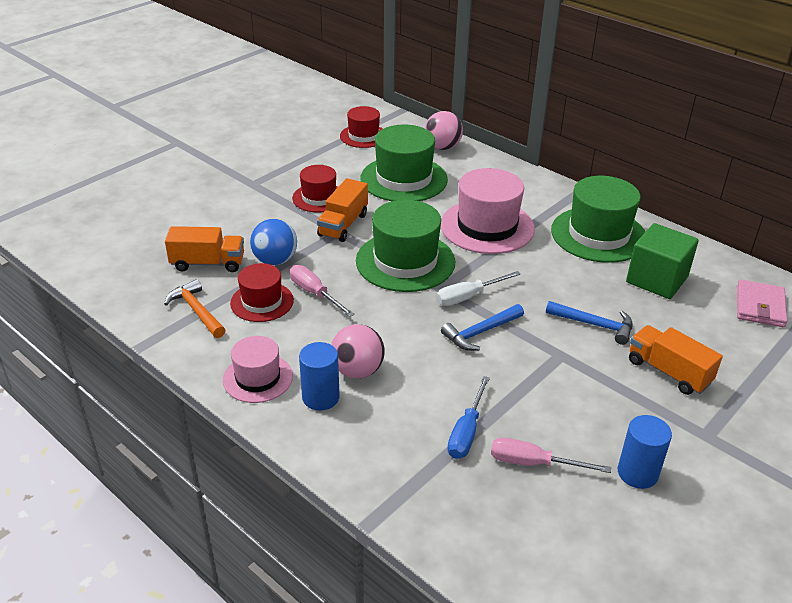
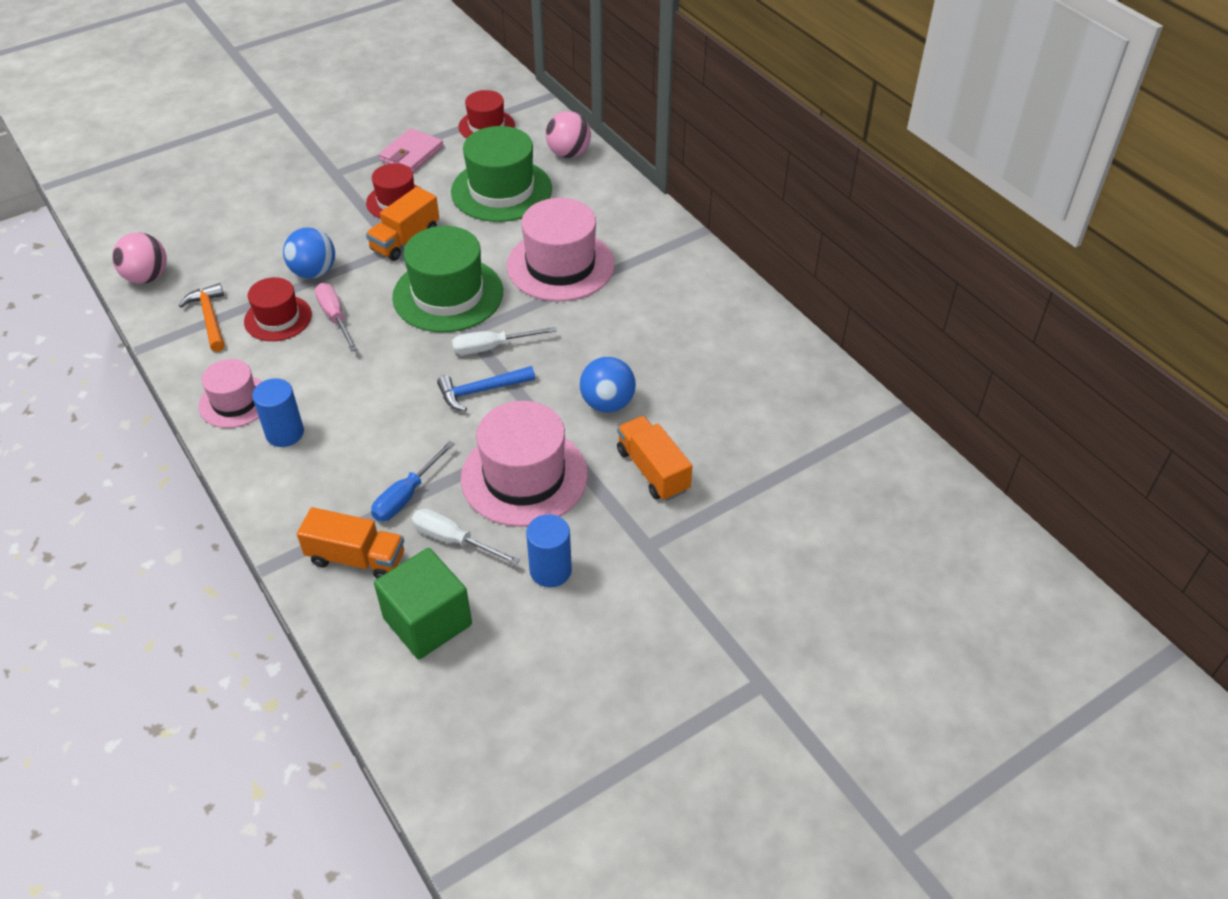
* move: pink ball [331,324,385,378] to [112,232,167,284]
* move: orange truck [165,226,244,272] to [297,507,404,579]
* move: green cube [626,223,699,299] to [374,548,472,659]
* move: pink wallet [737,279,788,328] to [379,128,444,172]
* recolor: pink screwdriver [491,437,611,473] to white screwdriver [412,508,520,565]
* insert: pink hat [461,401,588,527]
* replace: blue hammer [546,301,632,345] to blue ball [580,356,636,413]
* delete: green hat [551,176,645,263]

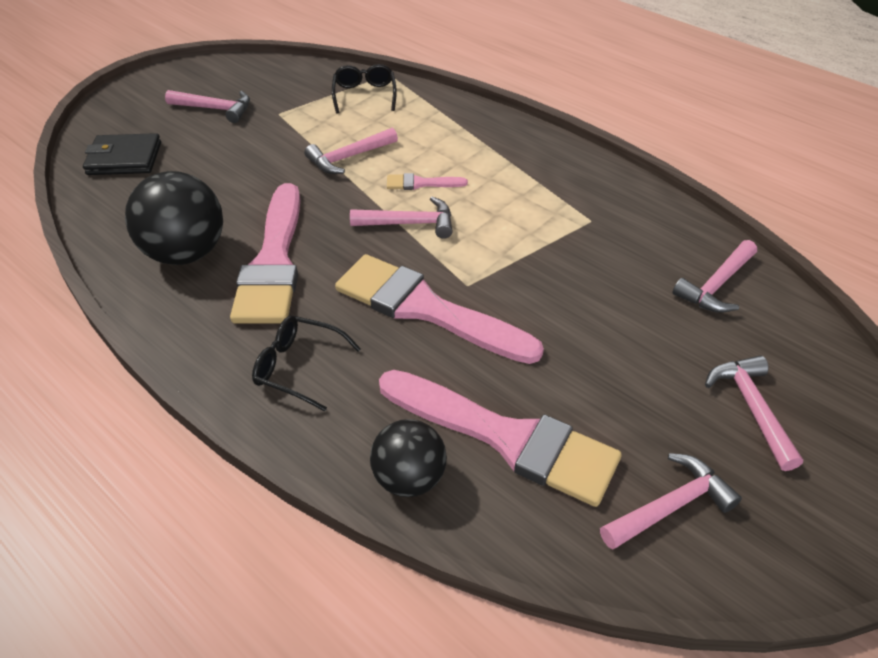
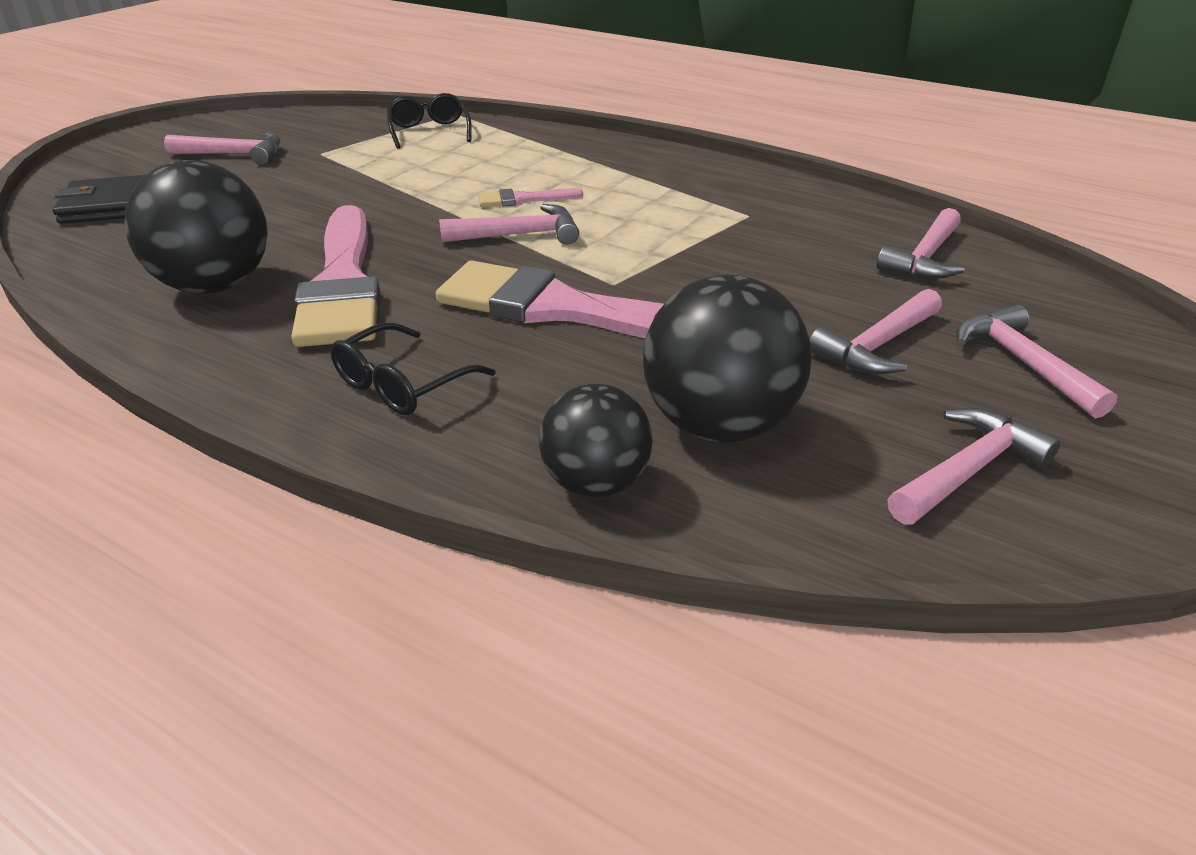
* rotate: black glasses [252,315,361,411] = [330,323,496,415] 60 degrees counterclockwise
* replace: pink brush [379,370,622,507] to black ball [643,275,812,443]
* move: pink hammer [305,128,398,174] to [809,289,942,374]

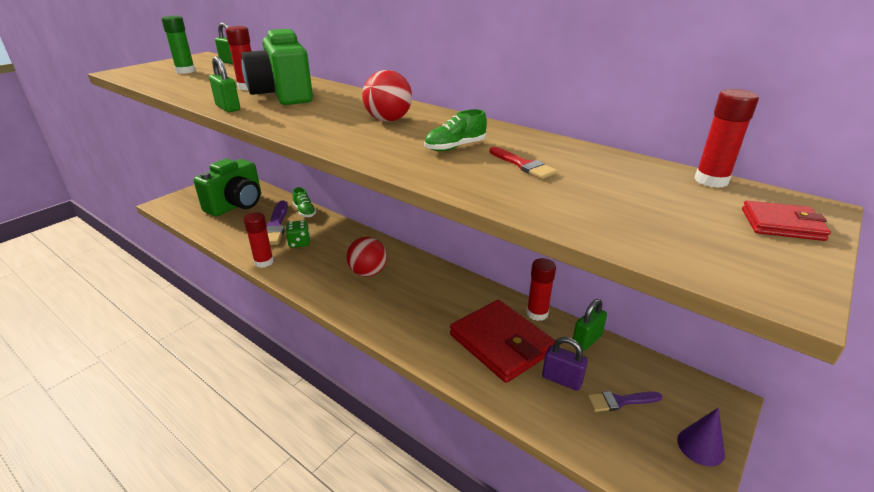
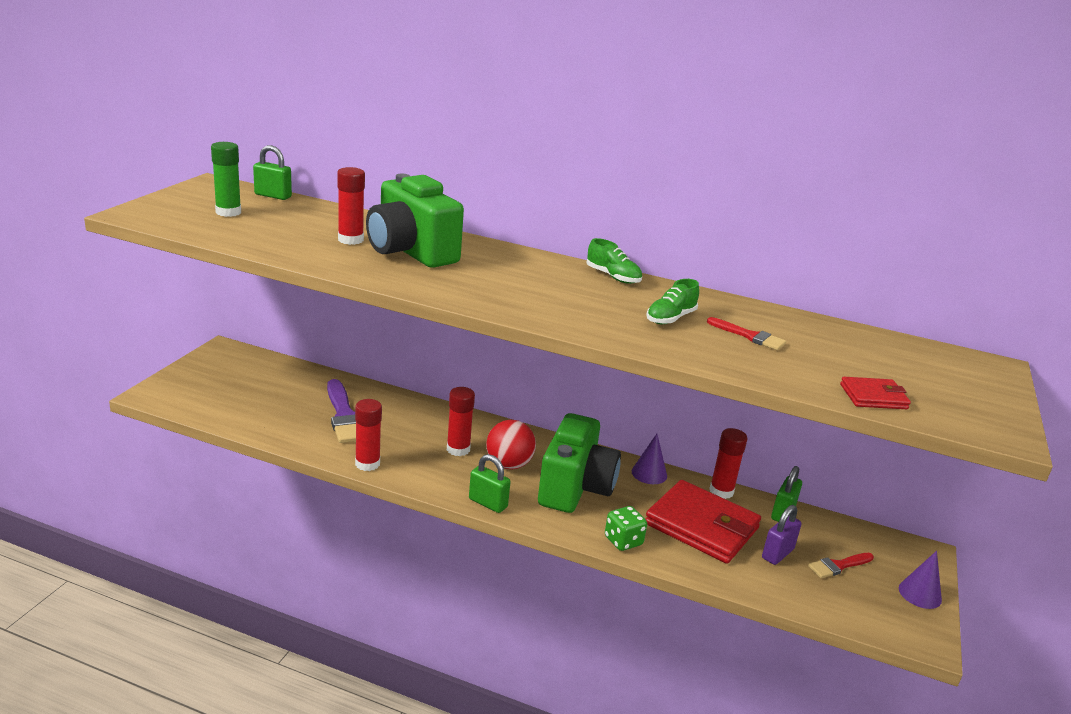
* move: red glue stick [694,89,759,188] to [447,387,475,456]
* move: green padlock [209,56,240,112] to [469,454,510,513]
* move: green camera [193,159,261,216] to [538,413,621,513]
* move: green shoe [292,187,316,217] to [587,238,642,284]
* move: green dice [285,220,310,248] to [605,506,647,551]
* insert: purple cone [632,434,667,484]
* rotate: purple padlock [542,337,588,391] = [762,505,802,565] 60 degrees counterclockwise
* recolor: purple brush [587,391,662,412] to red brush [808,553,874,578]
* move: red wallet [742,201,831,241] to [840,377,911,409]
* delete: red ball [362,70,412,122]

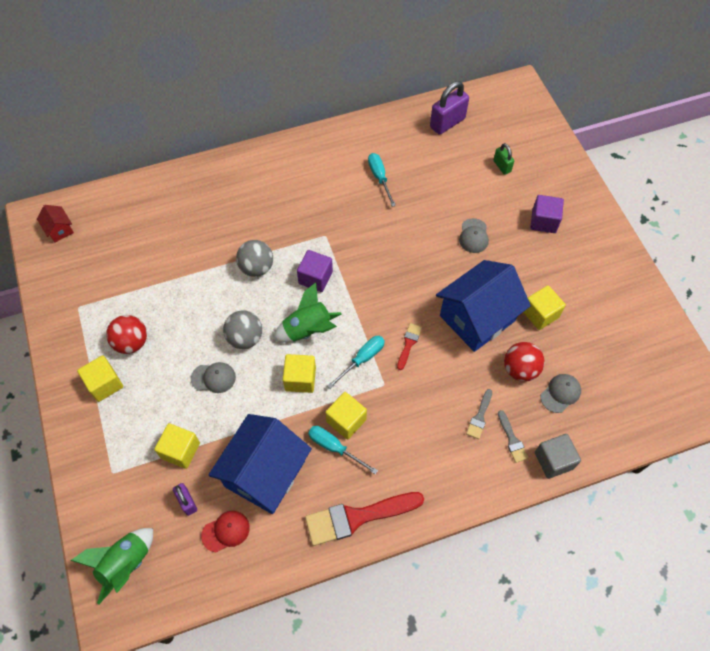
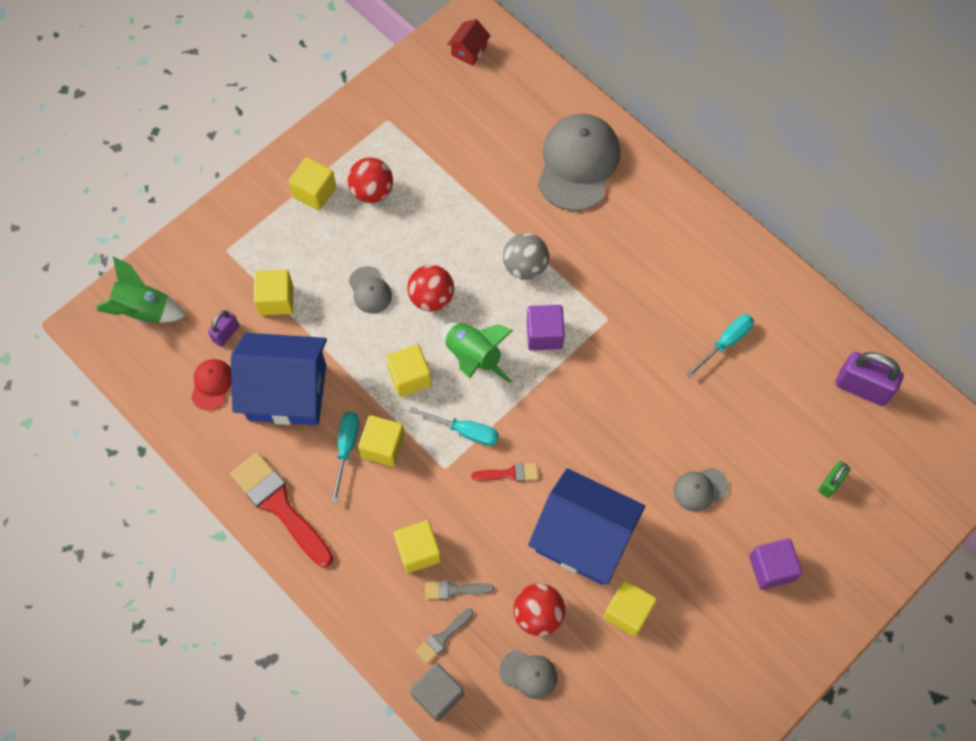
* rotate: red cap [201,511,250,553] = [191,359,231,410] 120 degrees counterclockwise
* insert: yellow cube [394,520,441,573]
* recolor: grey ball [223,310,262,349] to red ball [407,265,454,312]
* insert: grey cap [538,114,620,211]

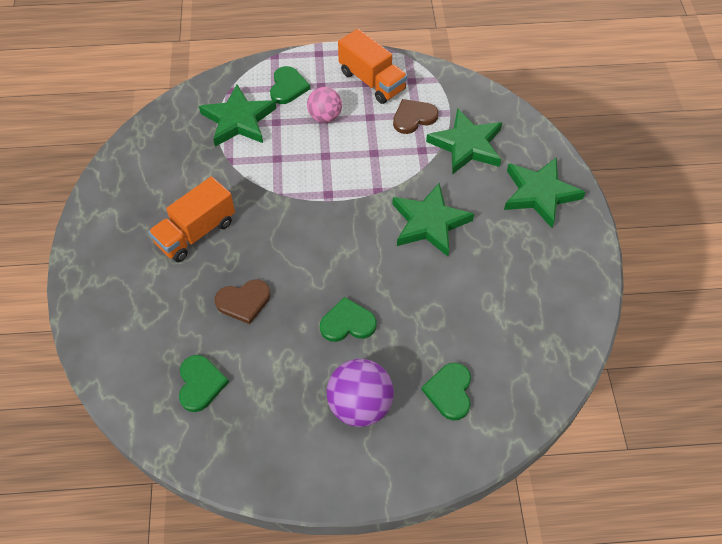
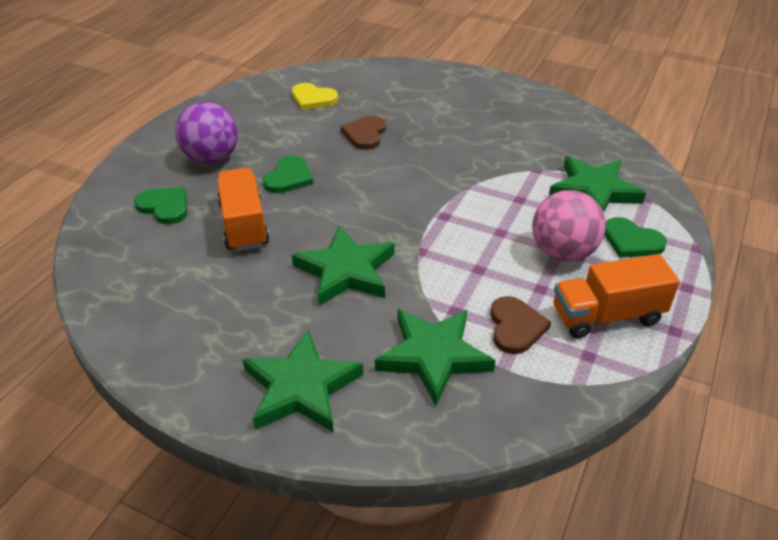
* move: orange truck [148,176,235,262] to [217,168,269,252]
* recolor: green heart [179,355,229,412] to yellow heart [292,83,338,110]
* resize: pink ball [307,87,342,123] = [532,190,606,262] x1.51

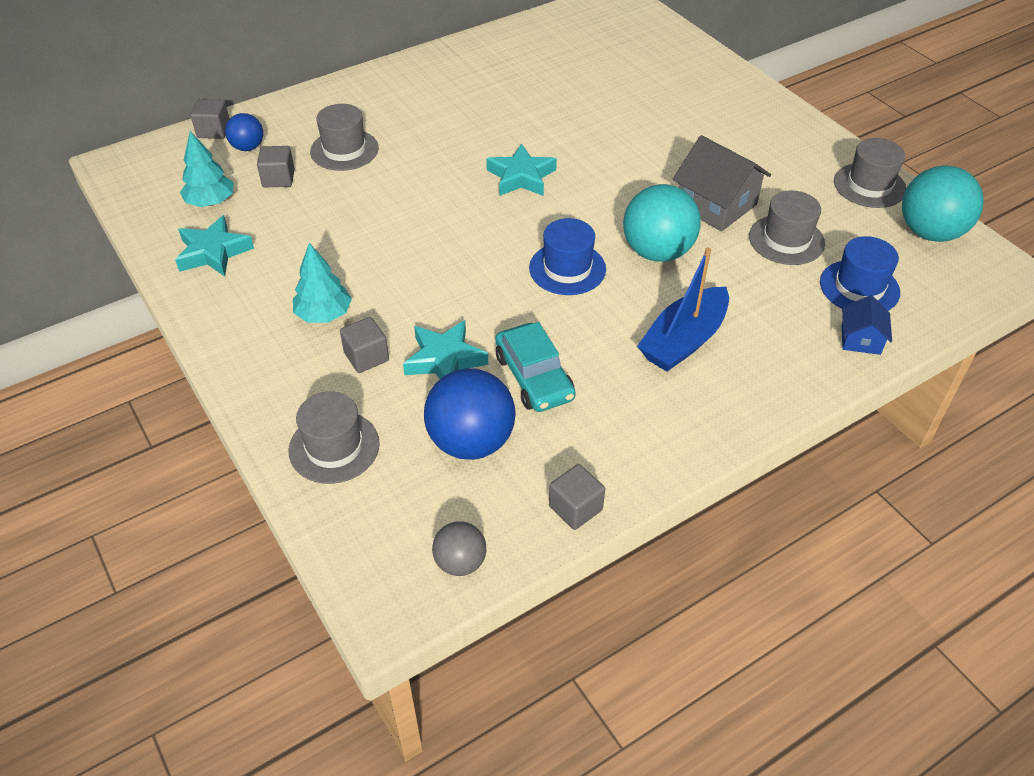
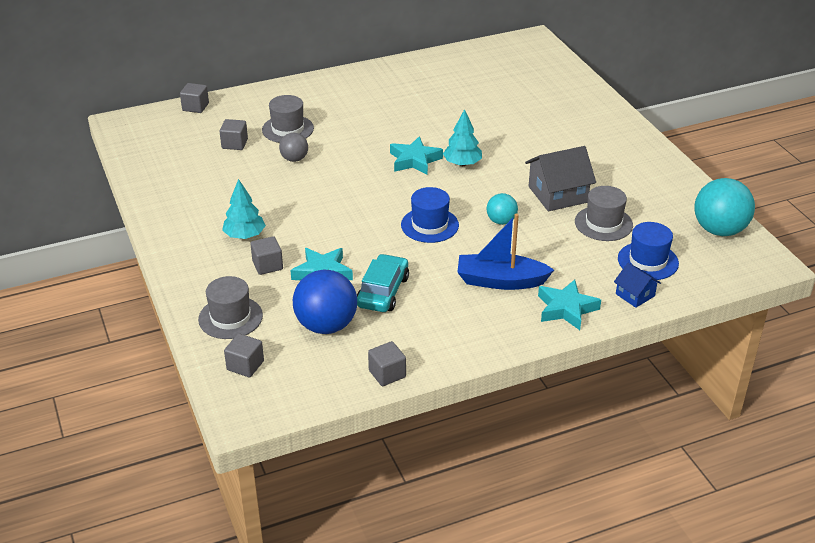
* insert: grey cube [224,334,264,377]
* move: grey ball [432,521,486,576] to [279,133,308,162]
* rotate: turquoise car [495,322,576,412] = [357,254,409,312] 150 degrees counterclockwise
* move: turquoise tree [180,131,234,207] to [443,109,482,166]
* rotate: blue boat [637,248,729,371] = [457,214,554,290] 45 degrees clockwise
* resize: turquoise ball [623,184,701,262] = [487,193,518,225] x0.55
* rotate: grey house [673,135,771,231] = [525,146,596,211] 75 degrees counterclockwise
* move: turquoise star [175,215,254,276] to [538,279,601,330]
* rotate: blue house [842,295,892,355] = [614,263,661,308] 60 degrees counterclockwise
* delete: blue ball [225,113,263,151]
* delete: grey hat [834,138,907,208]

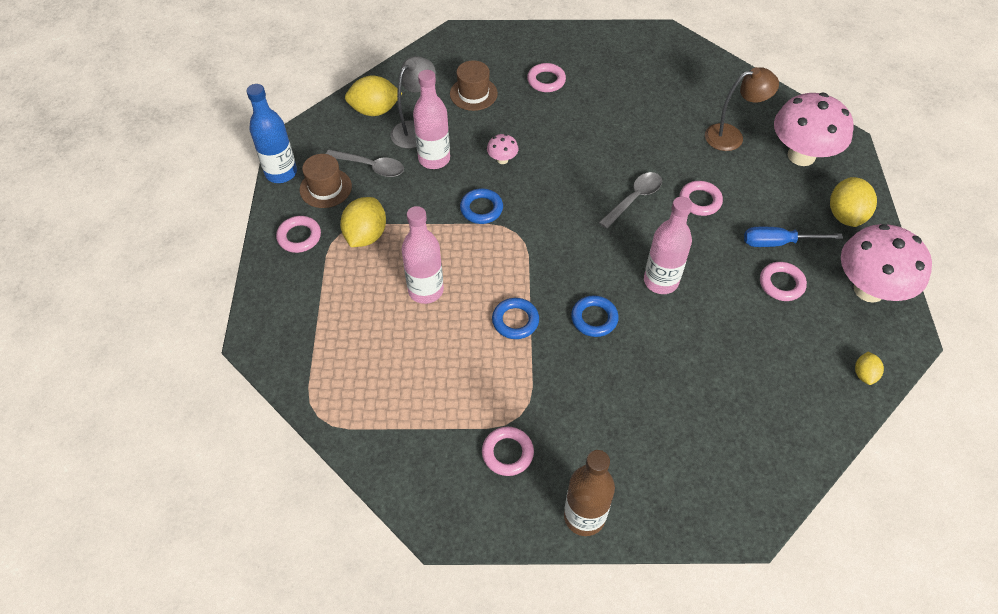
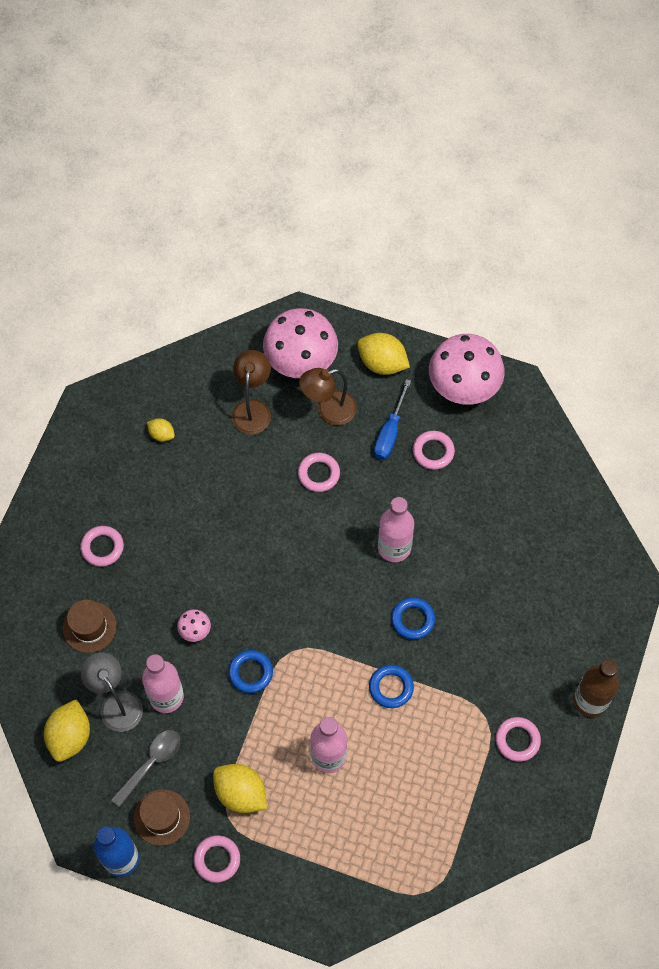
* move: yellow lemon [855,351,884,385] to [147,418,175,442]
* insert: brown lamp [299,368,357,425]
* delete: grey spoon [599,172,662,229]

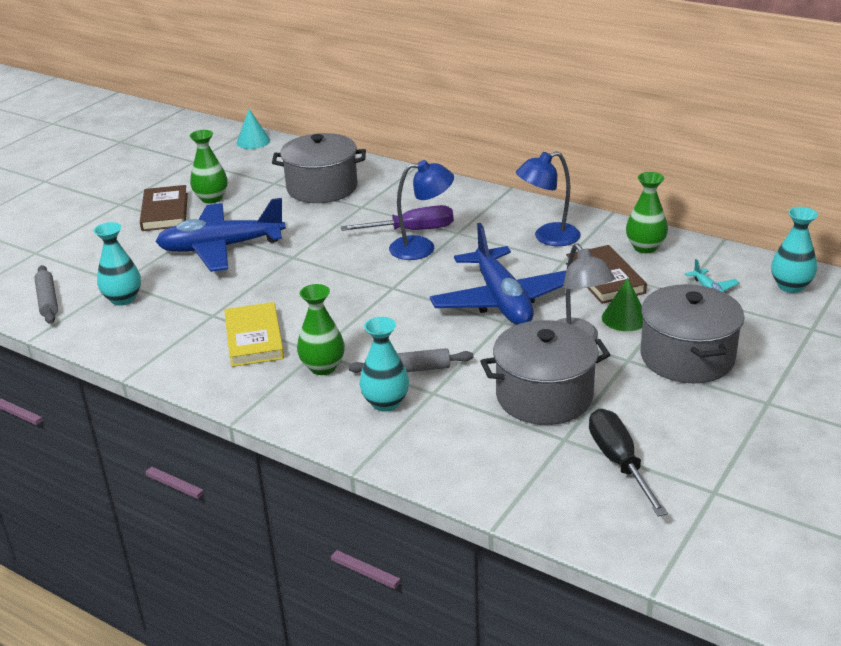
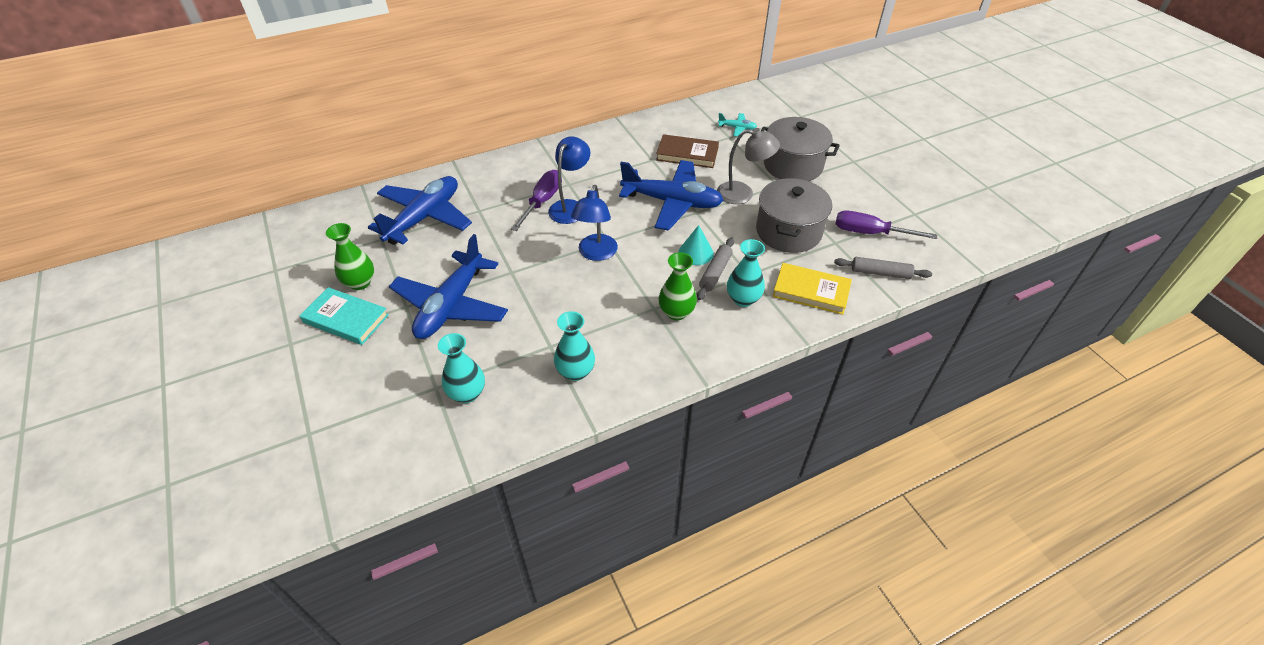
* recolor: brown book [140,185,188,231] to turquoise book [300,287,389,345]
* replace: grey pot [272,133,366,203] to blue plane [368,176,472,245]
* move: turquoise vase [771,207,818,293] to [554,311,595,381]
* move: blue lamp [516,151,581,246] to [571,185,618,261]
* move: turquoise cone [237,109,270,149] to [679,225,714,265]
* move: yellow book [224,302,284,367] to [773,263,852,315]
* move: grey rolling pin [34,265,58,324] to [834,257,932,279]
* recolor: black screwdriver [589,409,668,517] to purple screwdriver [835,210,937,239]
* delete: green cone [602,278,643,331]
* delete: green vase [626,172,668,253]

